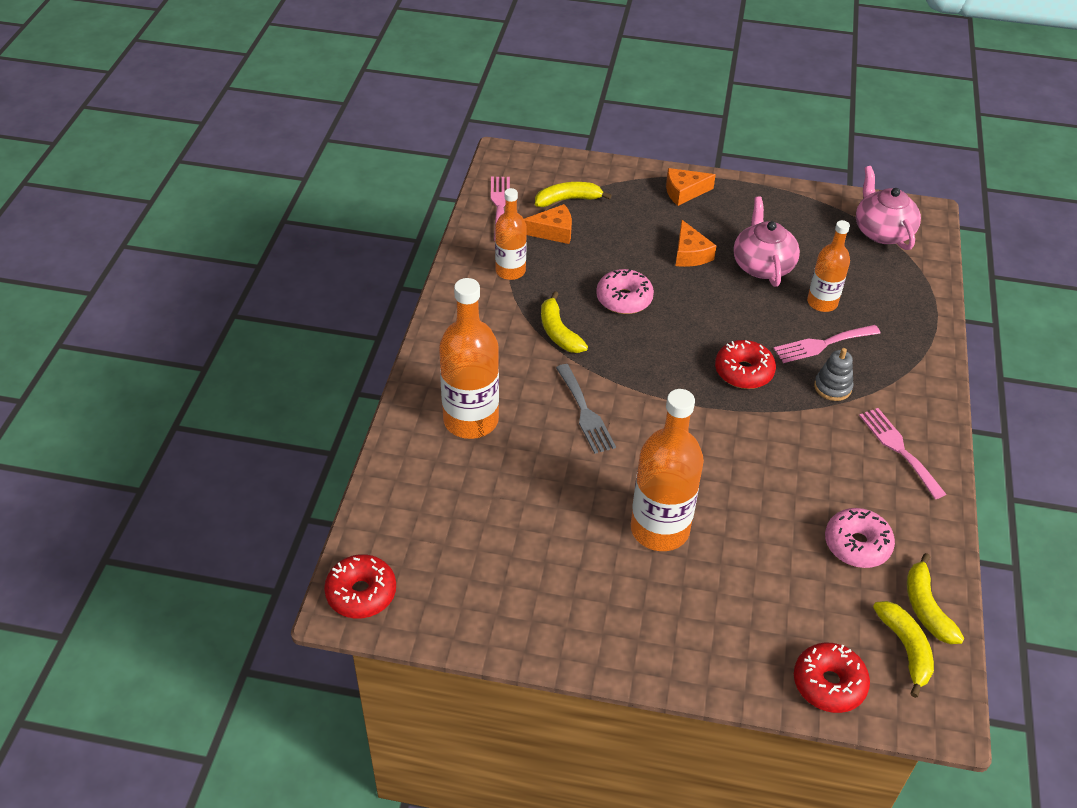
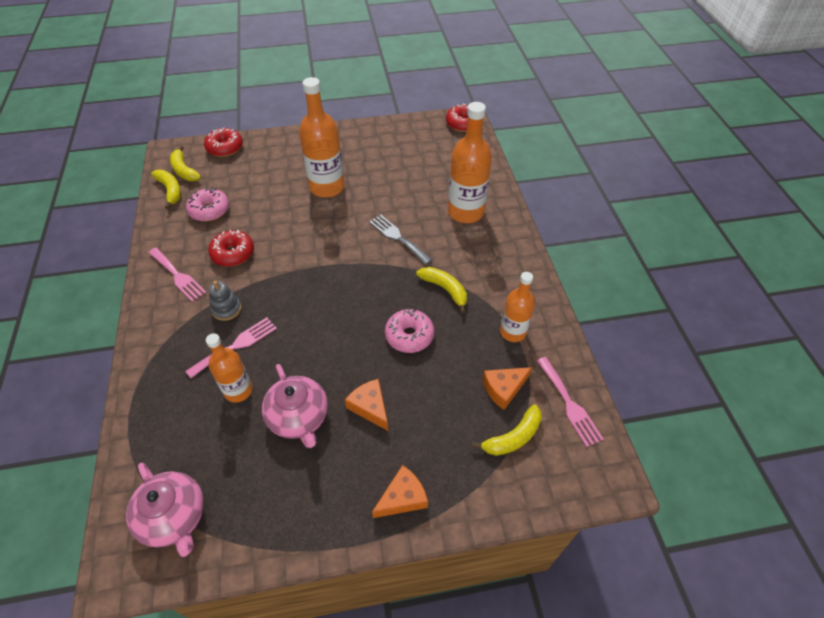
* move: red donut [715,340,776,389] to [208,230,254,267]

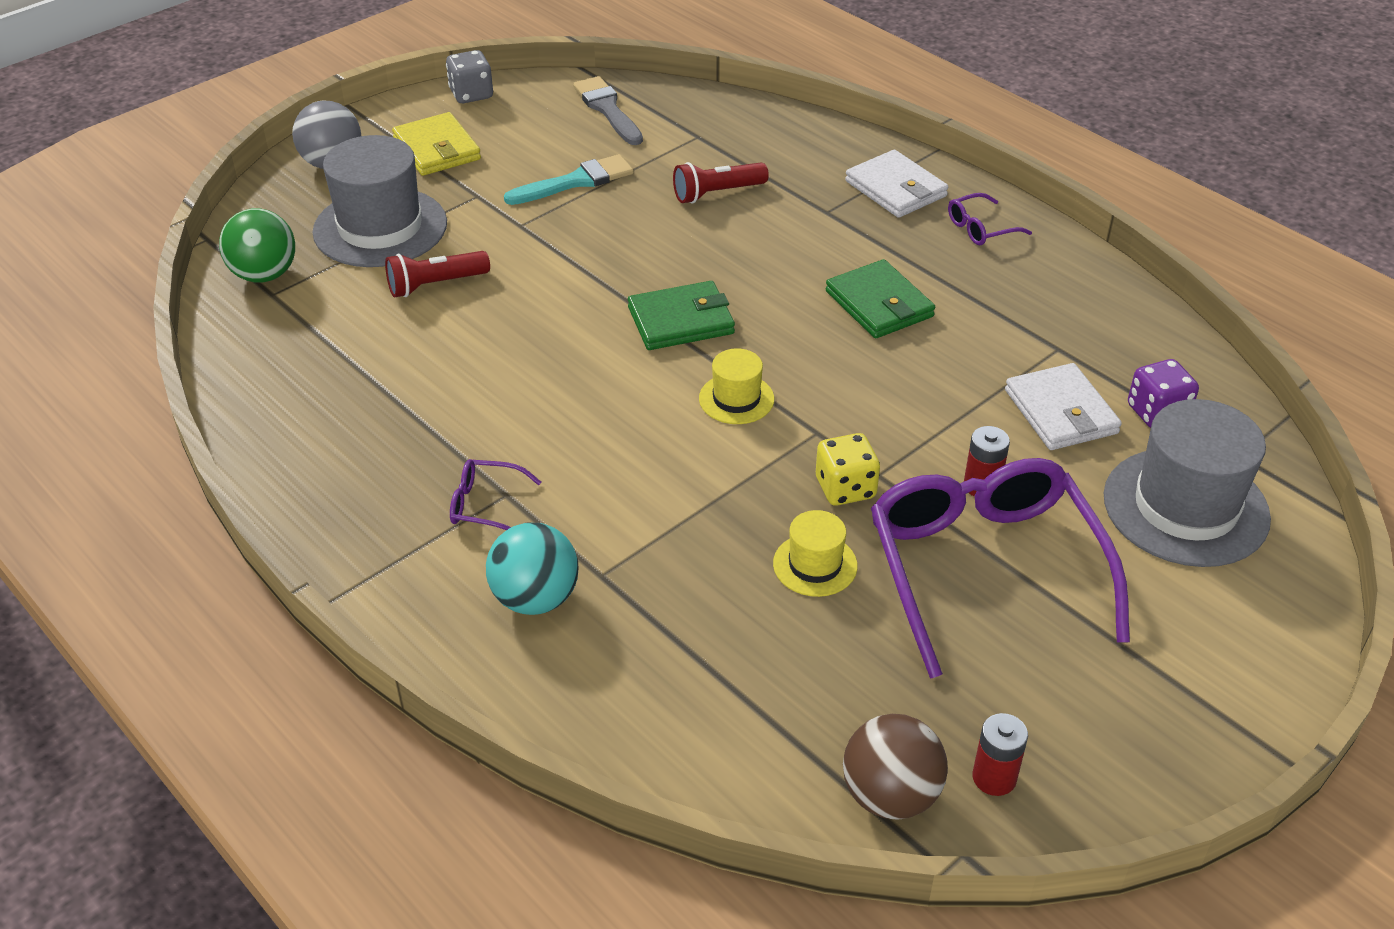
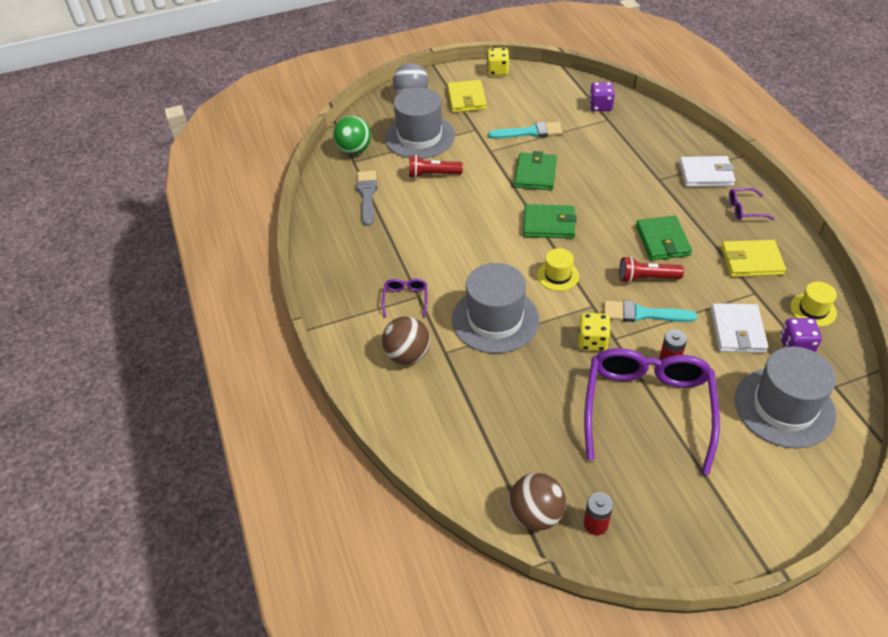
* move: grey brush [573,76,643,145] to [357,171,377,226]
* rotate: purple glasses [450,459,541,530] = [382,279,428,318] 60 degrees clockwise
* recolor: turquoise ball [486,522,579,615] to brown ball [382,316,430,365]
* insert: grey hat [452,263,539,353]
* recolor: grey dice [446,50,493,103] to yellow dice [487,48,509,76]
* insert: green wallet [514,151,557,190]
* insert: purple dice [589,82,615,111]
* insert: turquoise brush [604,300,697,322]
* move: red flashlight [673,162,769,203] to [619,256,684,283]
* rotate: white wallet [845,150,948,218] = [679,156,735,187] 75 degrees counterclockwise
* insert: yellow wallet [721,240,786,277]
* move: yellow hat [773,510,858,597] to [791,282,837,327]

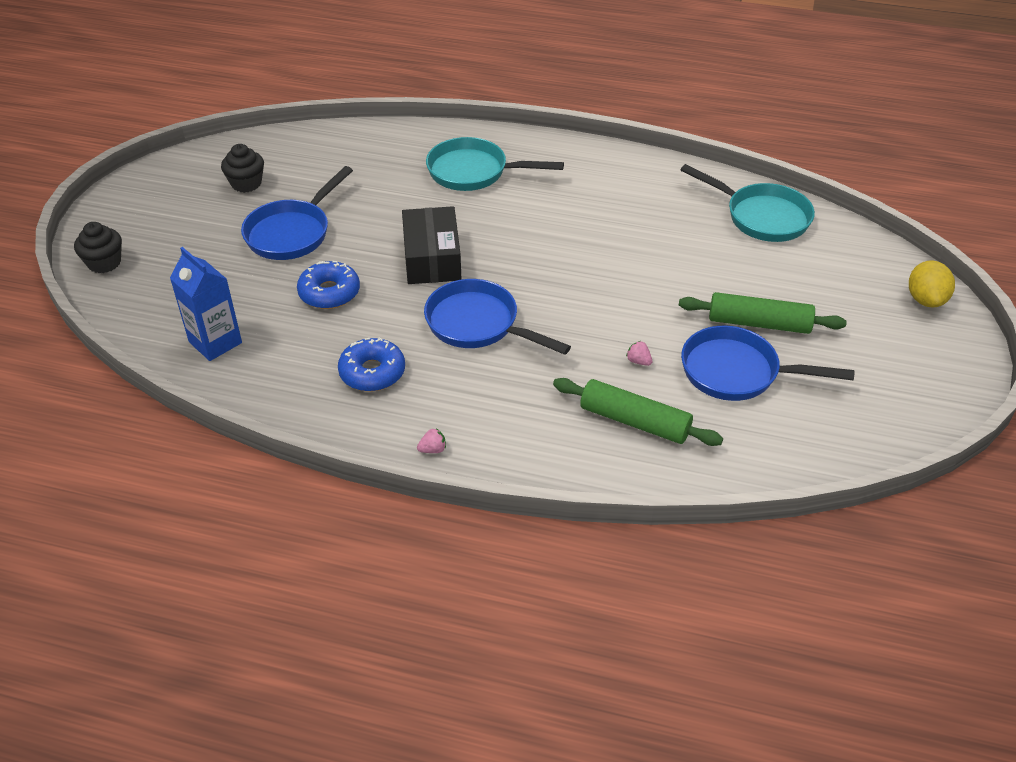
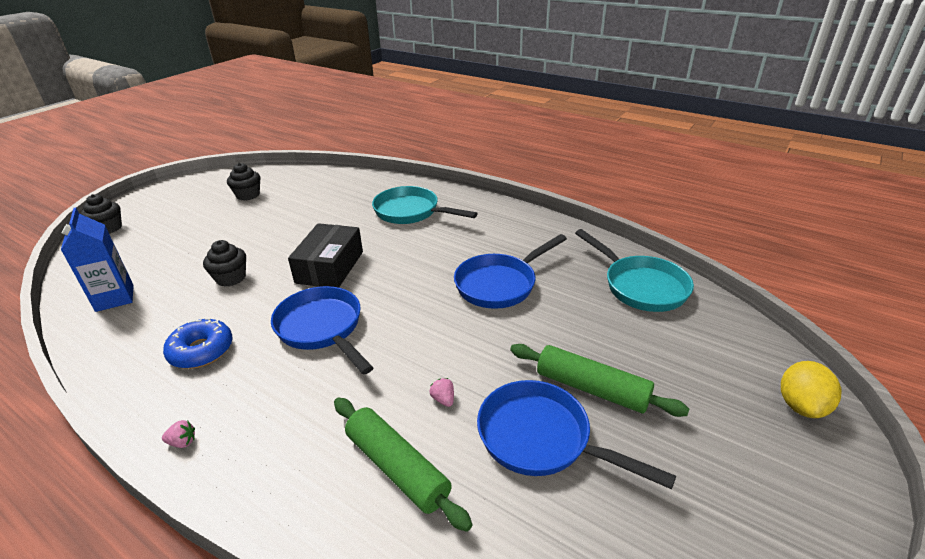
* replace: blue donut [297,261,360,309] to black cupcake [203,240,246,287]
* move: blue pan [241,166,353,260] to [454,234,567,309]

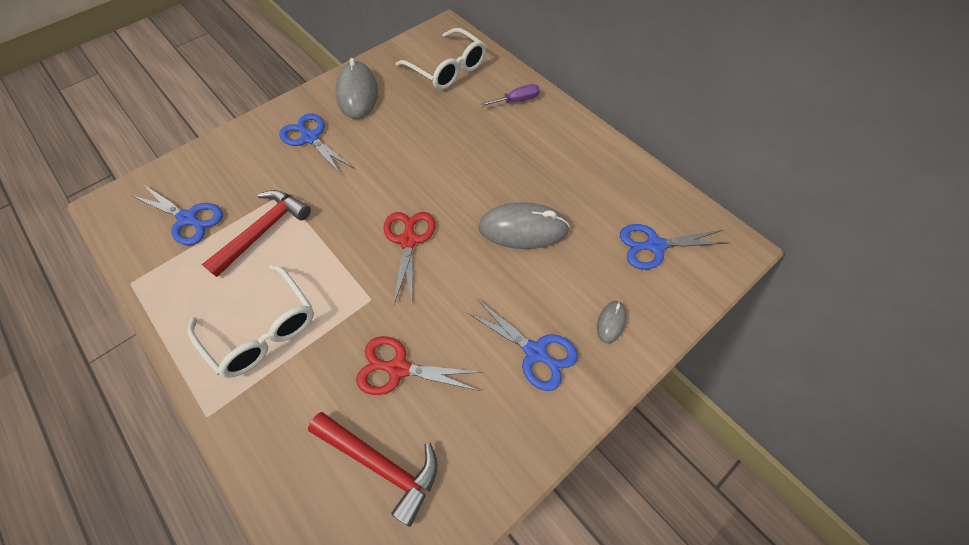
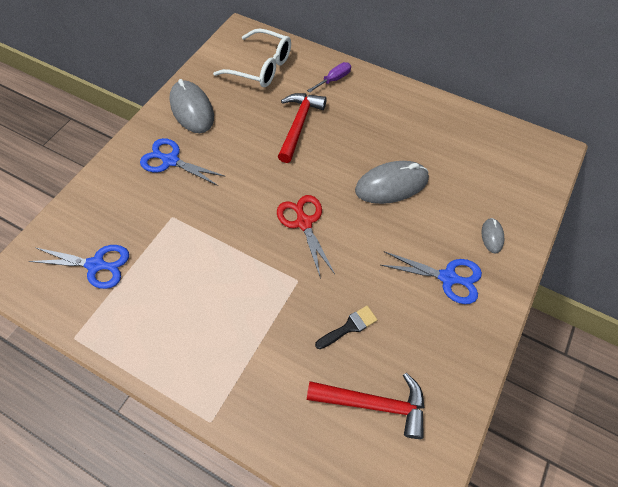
* move: red hammer [202,190,311,277] to [278,93,327,163]
* replace: red scissors [356,336,483,395] to black brush [315,306,377,349]
* delete: white glasses [187,265,314,378]
* delete: blue scissors [620,224,730,270]

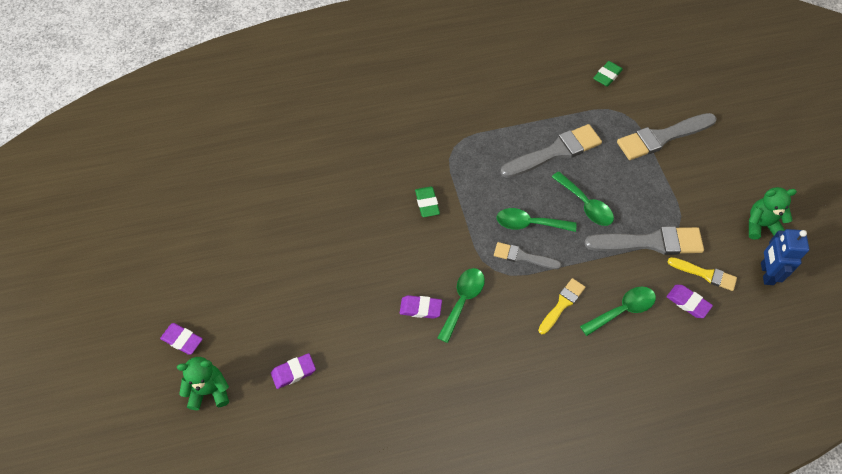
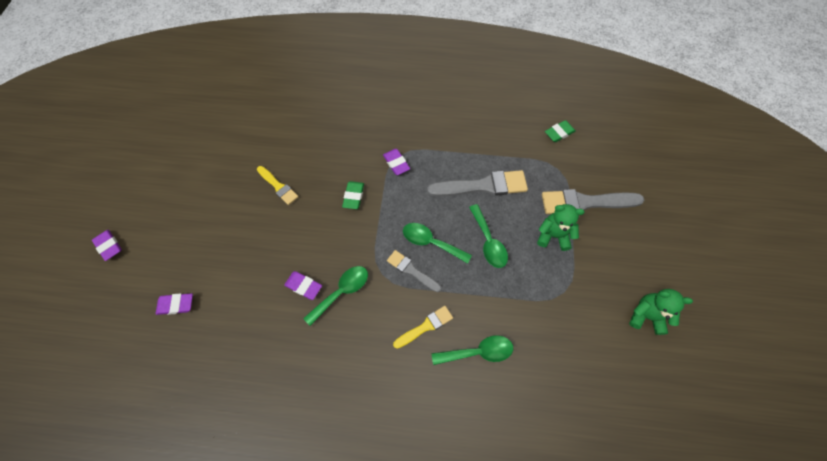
* move: yellow brush [668,257,737,291] to [257,166,299,205]
* move: purple eraser [667,285,713,318] to [383,149,410,175]
* move: green teddy bear [177,357,229,410] to [537,204,585,251]
* delete: grey brush [584,226,704,255]
* delete: blue robot [761,229,809,285]

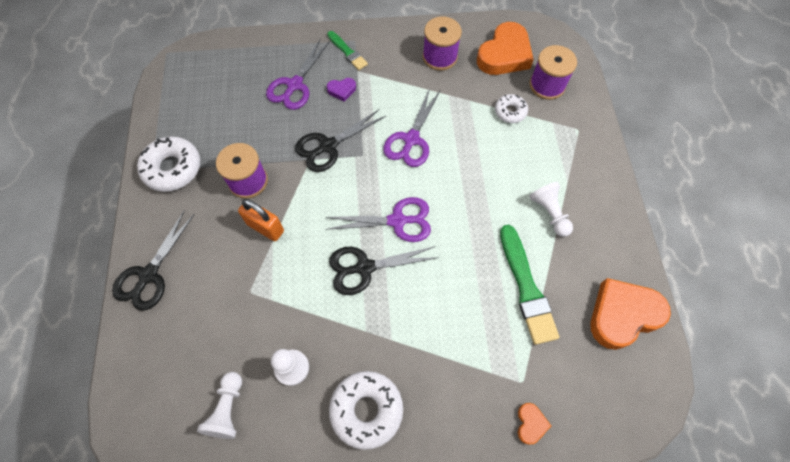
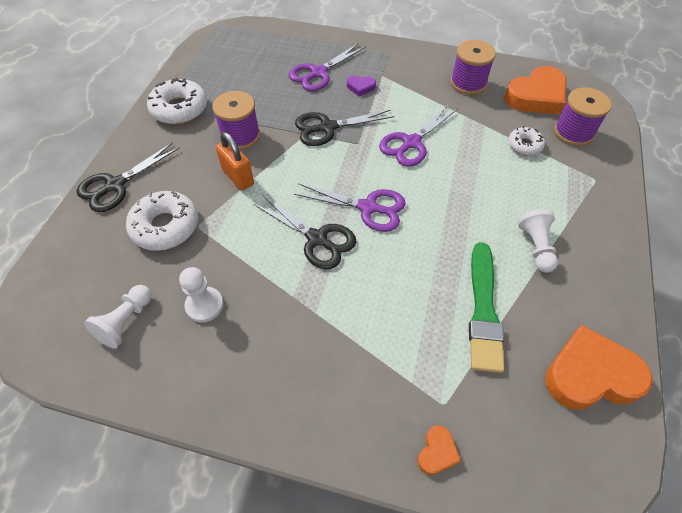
* move: white donut [329,371,403,450] to [126,191,198,251]
* rotate: black scissors [329,246,439,295] = [253,195,357,269] 150 degrees counterclockwise
* delete: green brush [327,31,368,70]

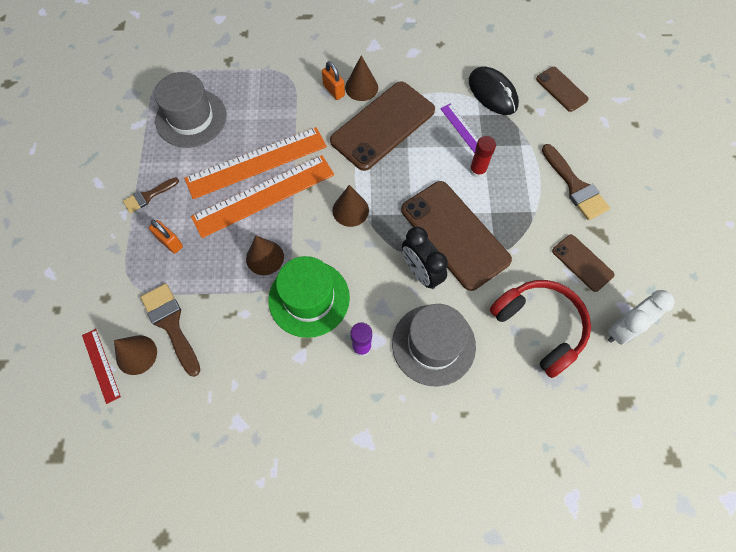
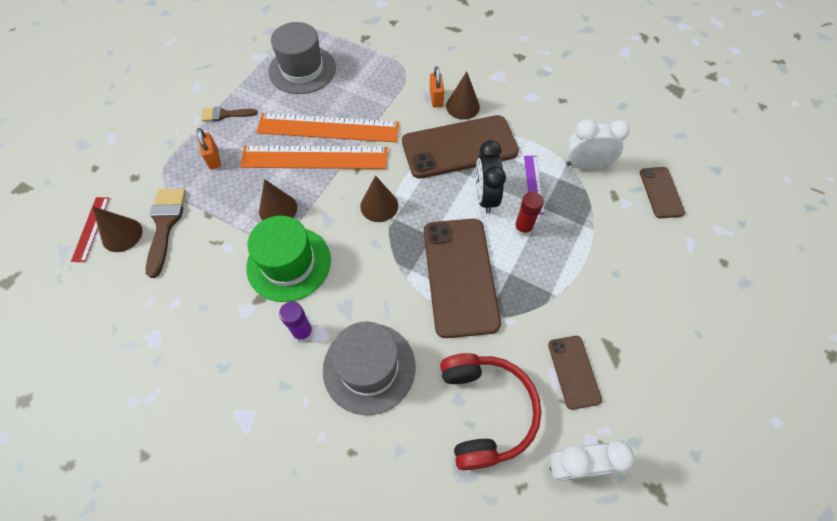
* move: black clock [402,227,448,289] to [476,140,506,214]
* replace: black mouse [469,67,519,115] to white clock [566,119,630,170]
* delete: brown brush [542,144,610,220]

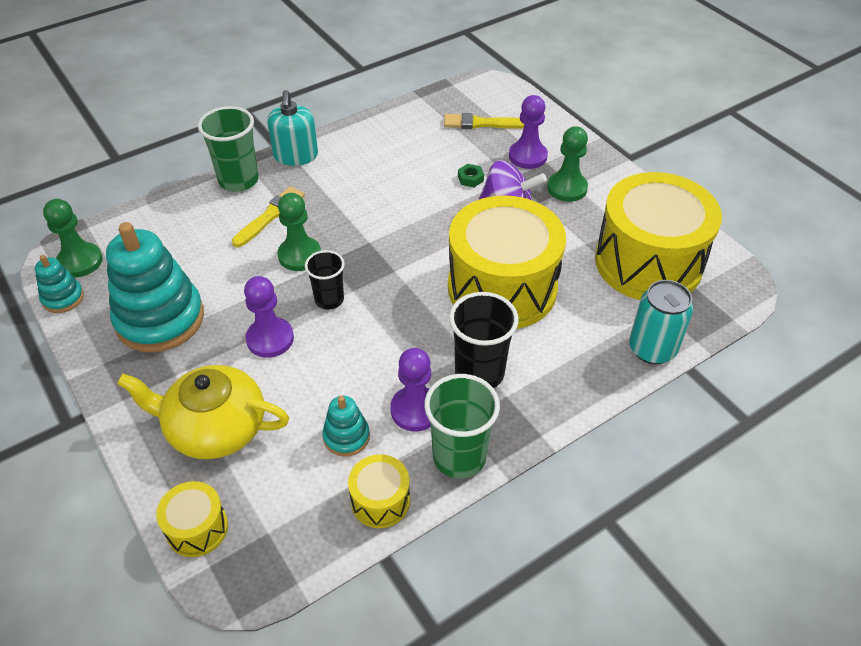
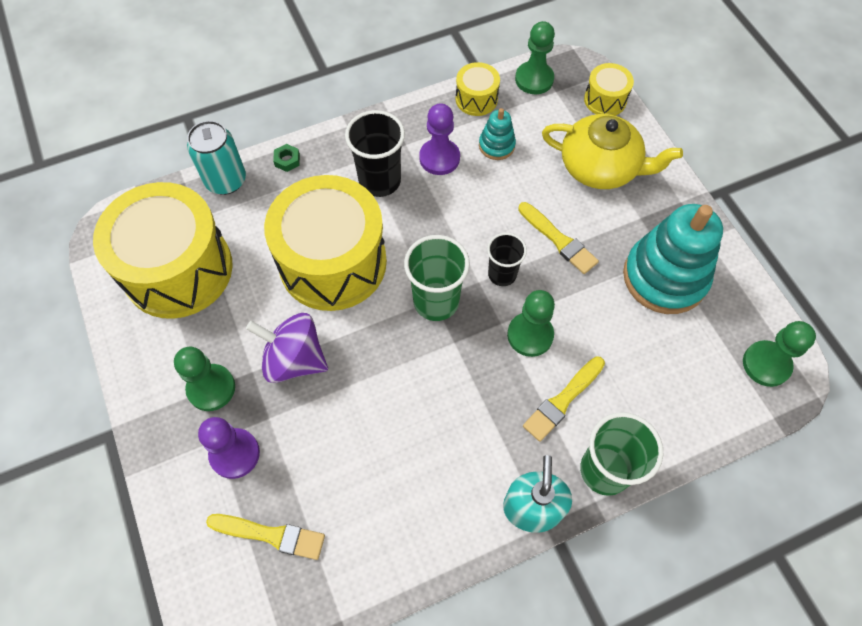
* move: green nut [458,164,484,187] to [273,144,300,172]
* move: green cup [424,374,500,479] to [404,235,470,321]
* insert: green pawn [515,21,555,94]
* replace: purple pawn [244,276,294,358] to yellow brush [518,202,599,274]
* delete: turquoise stacking toy [35,255,84,313]

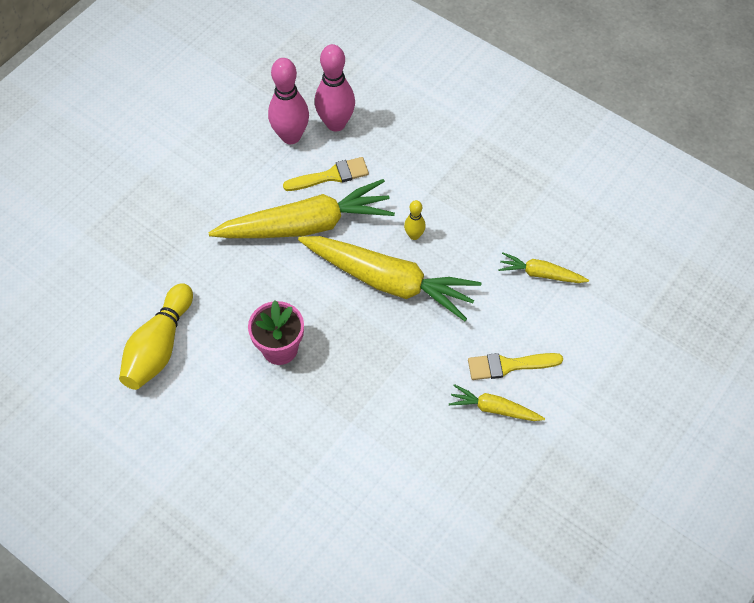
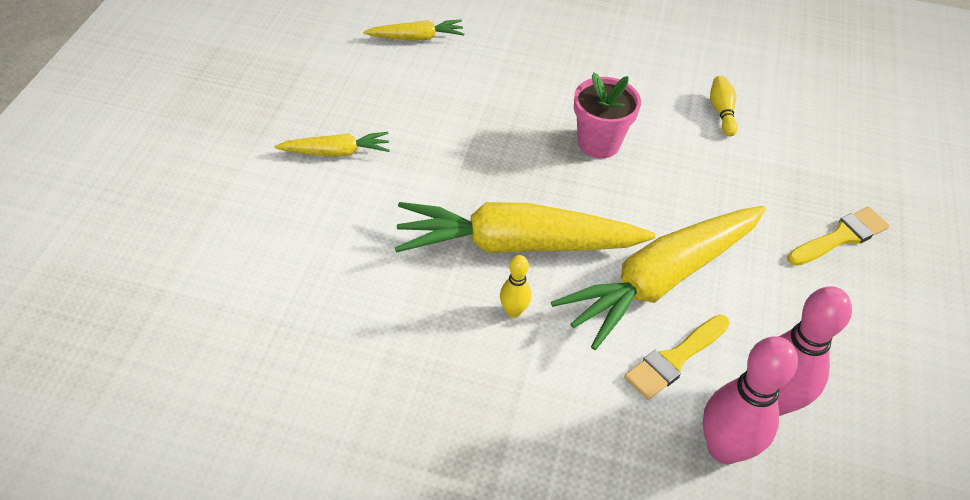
* move: yellow carrot [498,252,589,283] to [363,20,464,41]
* resize: yellow bowling pin [119,283,193,390] = [710,76,738,136] x0.50
* move: yellow brush [468,353,563,380] to [787,207,889,266]

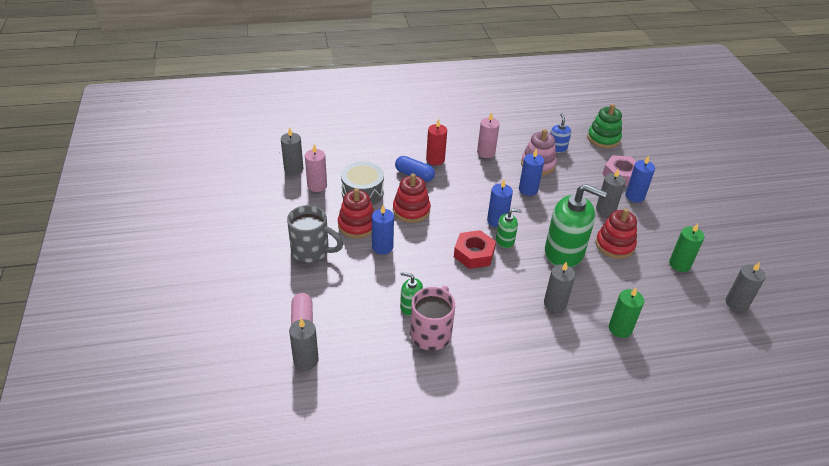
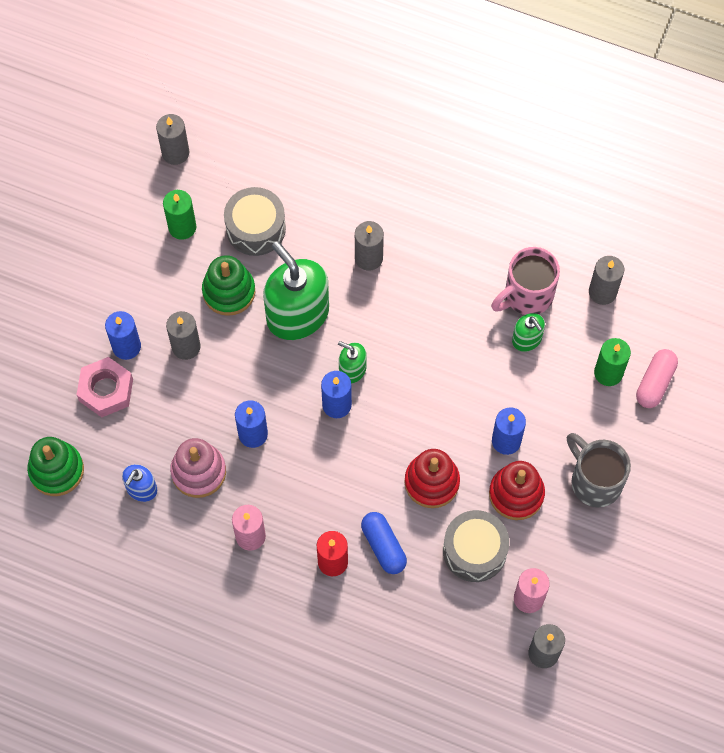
* recolor: red stacking toy [596,208,637,259] to green stacking toy [202,255,255,316]
* insert: grey drum [224,187,286,256]
* move: grey candle [289,318,319,370] to [589,256,624,305]
* move: green candle [609,288,644,338] to [594,338,631,386]
* delete: red nut [454,230,496,269]

